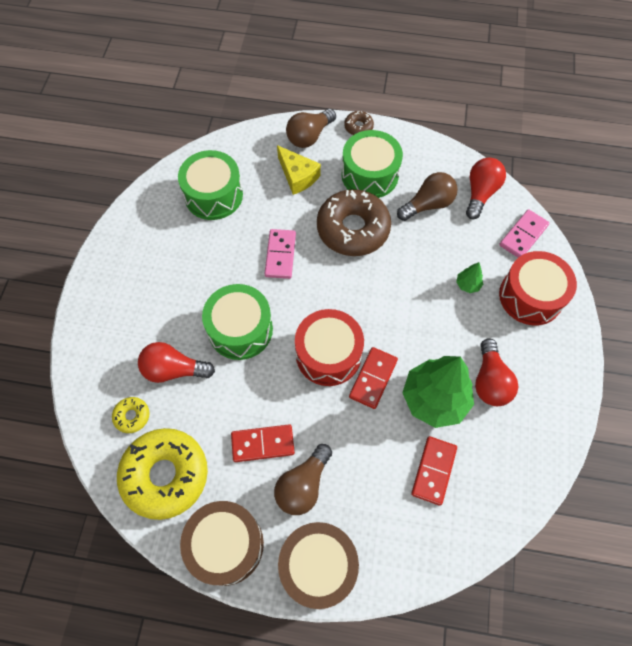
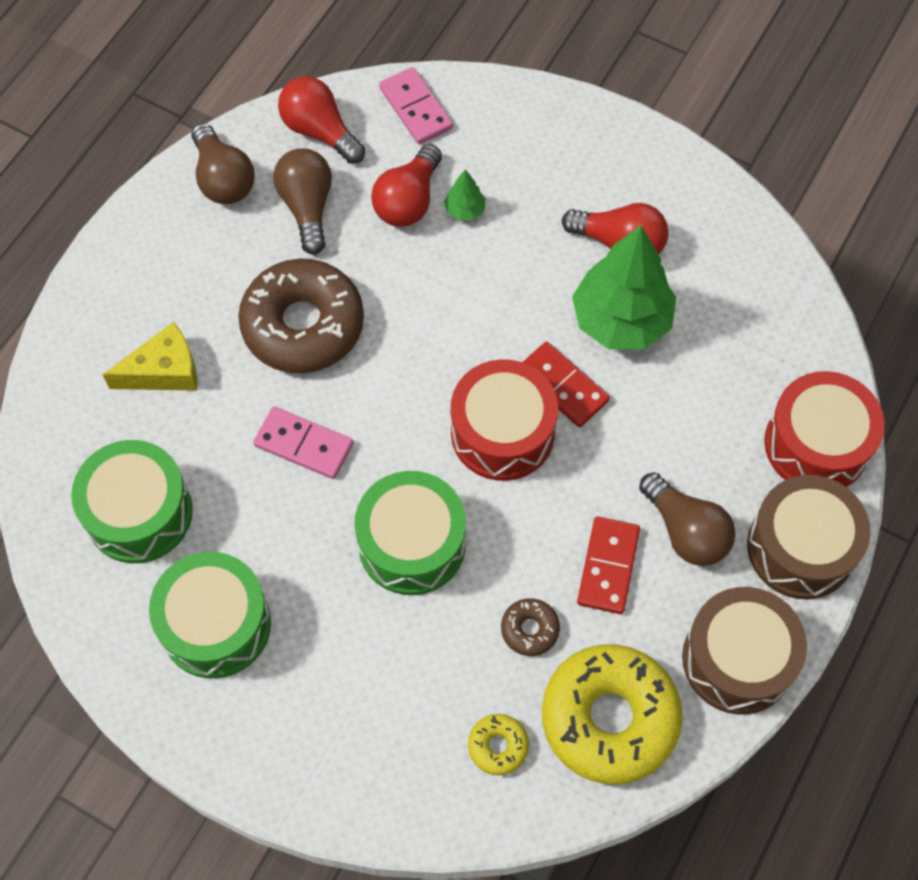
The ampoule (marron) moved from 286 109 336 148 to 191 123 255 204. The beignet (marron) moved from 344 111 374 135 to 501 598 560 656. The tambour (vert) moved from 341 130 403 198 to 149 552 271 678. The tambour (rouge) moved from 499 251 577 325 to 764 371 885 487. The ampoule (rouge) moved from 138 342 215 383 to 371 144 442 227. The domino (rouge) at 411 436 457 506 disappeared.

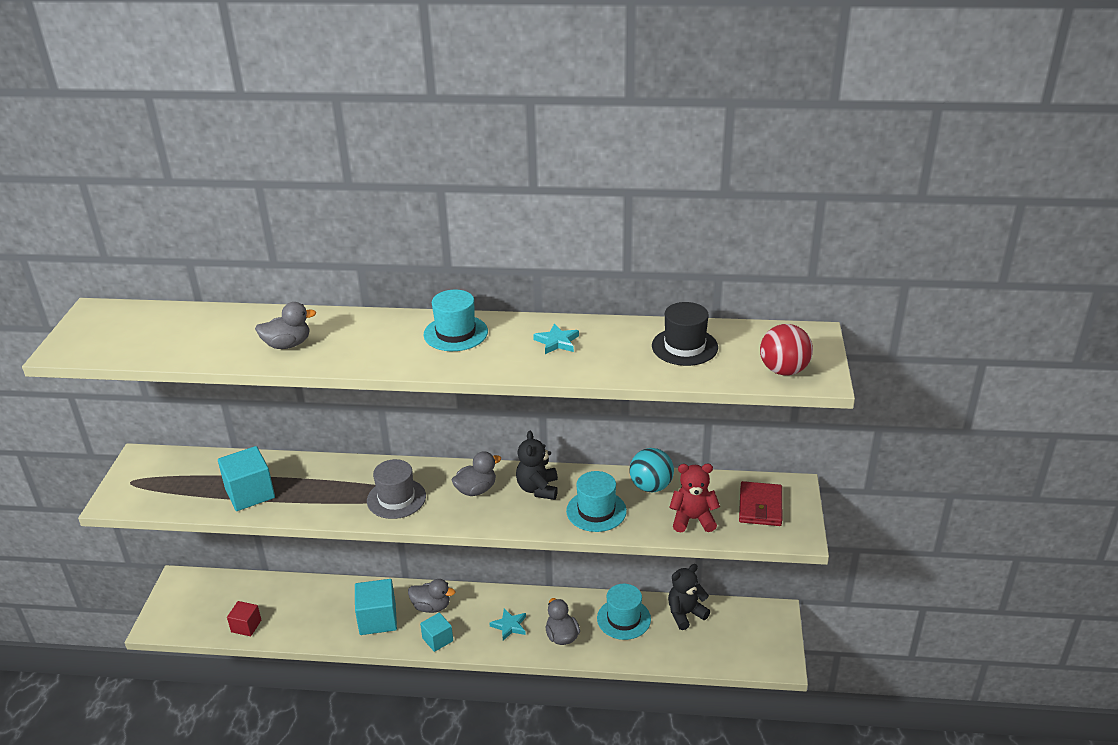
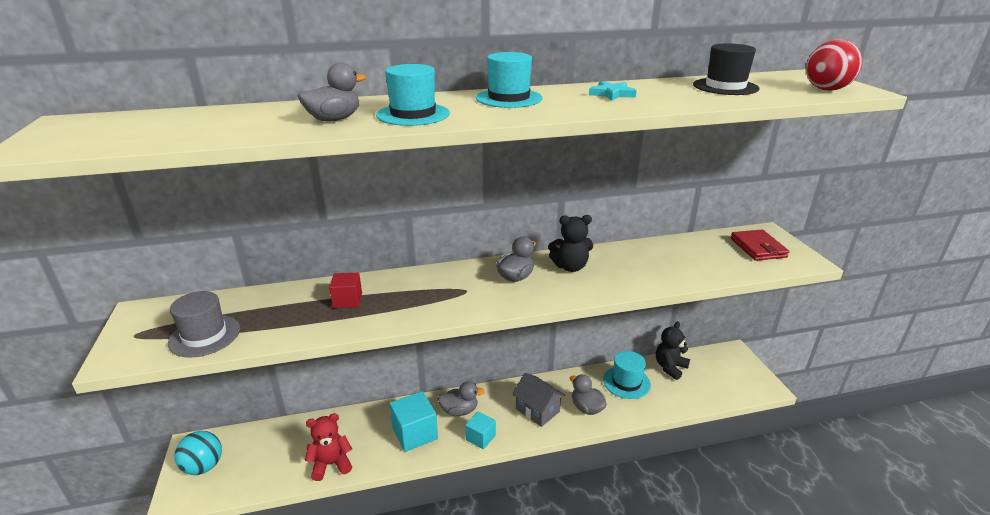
The ours en peluche (noir) at 516 431 558 500 turned 75 degrees counterclockwise. The cube (turquoise) at 218 446 275 511 disappeared. The balle (turquoise) moved from 629 448 674 492 to 175 431 222 475. The chapeau (gris) moved from 367 459 426 519 to 168 291 240 357. The ours en peluche (rouge) moved from 669 463 720 532 to 305 413 352 481. The chapeau (turquoise) moved from 566 471 627 532 to 376 64 450 126. The cube (rouge) moved from 227 601 261 636 to 329 273 362 308. The étoile (turquoise) at 489 609 526 640 was replaced by the maison (gris) at 512 373 565 427.

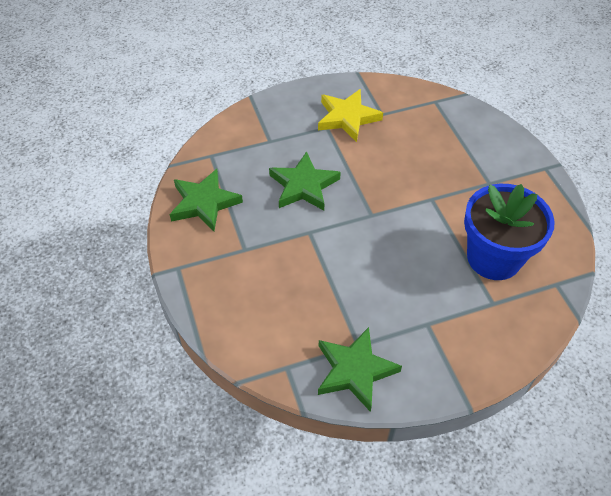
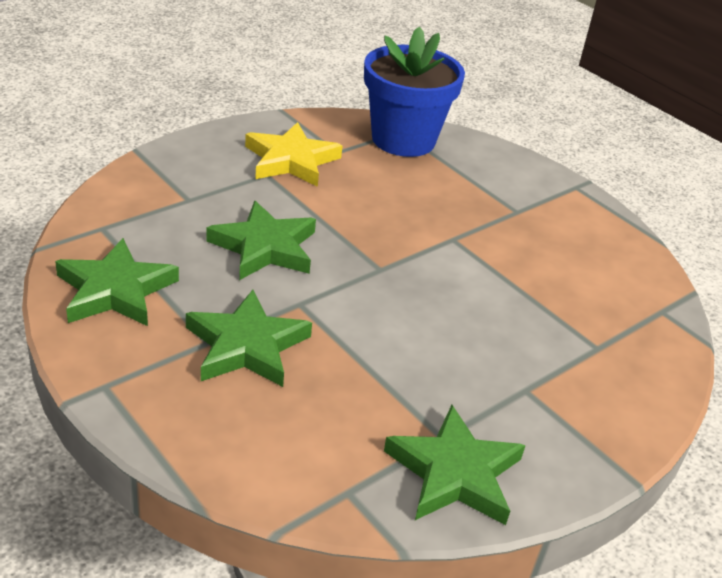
The pot de fleurs (bleu) moved from 464 184 555 280 to 364 26 465 157. The étoile (vert) at 186 290 312 387 appeared.

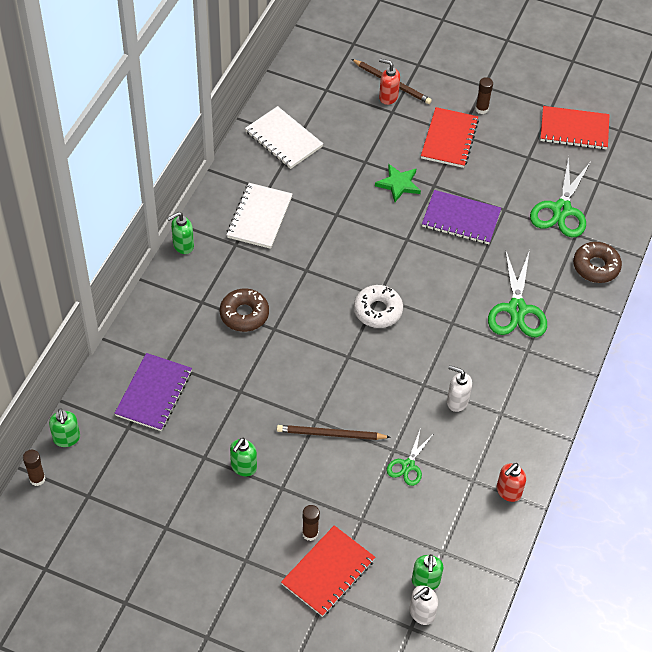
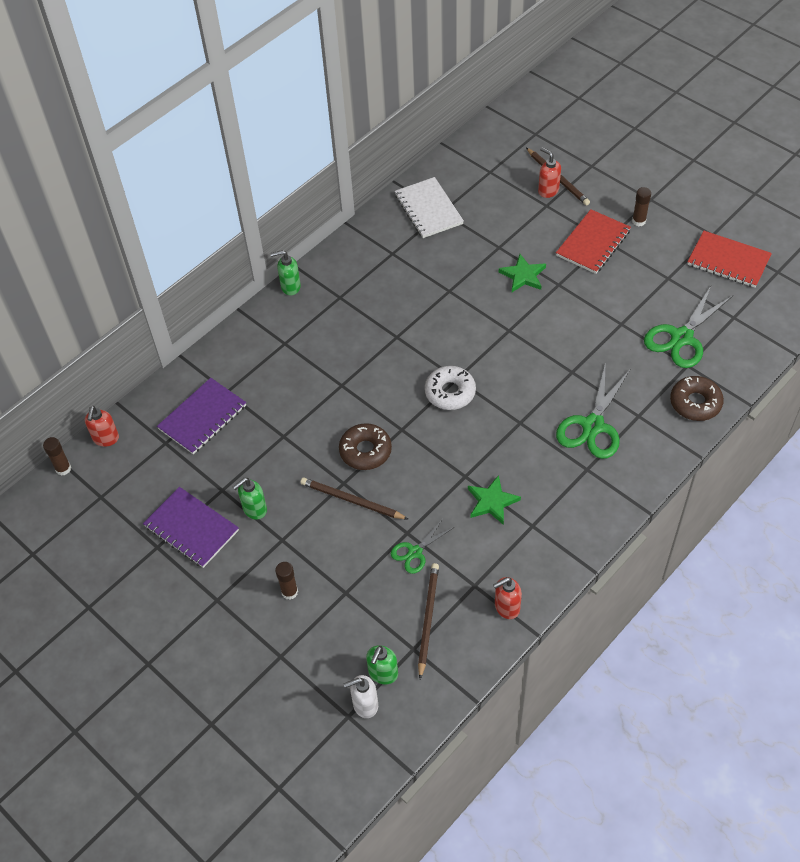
The carnet (blanc) at 226 183 292 249 disappeared. The carnet (violet) moved from 422 190 501 244 to 143 487 239 568. The beignet (marron) moved from 220 288 269 332 to 339 423 392 470. The distributeur de savon (blanc) at 447 365 472 412 was replaced by the étoile (vert) at 468 475 521 525. The distributeur de savon (vert) at 49 408 80 447 became the distributeur de savon (rouge) at 85 406 119 447. The carnet (rouge) at 281 525 375 617 disappeared. The crayon (marron) at 418 563 439 679 appeared.

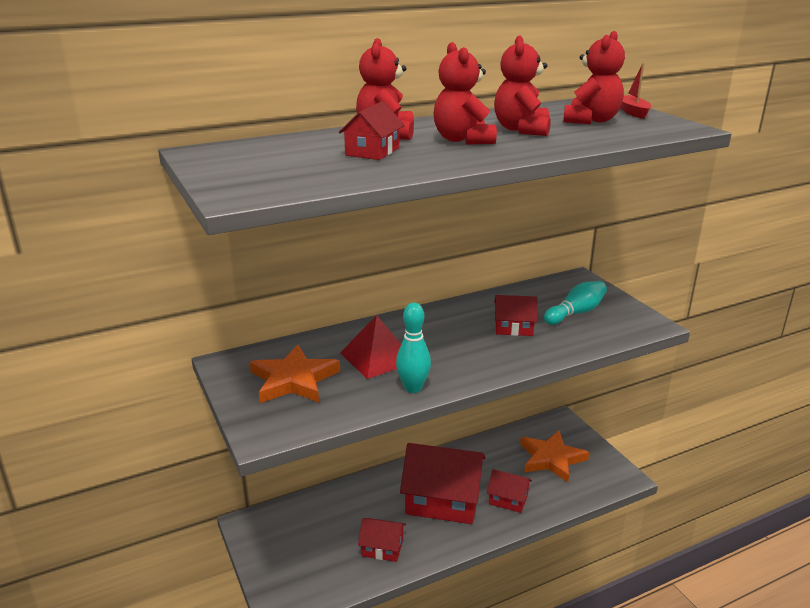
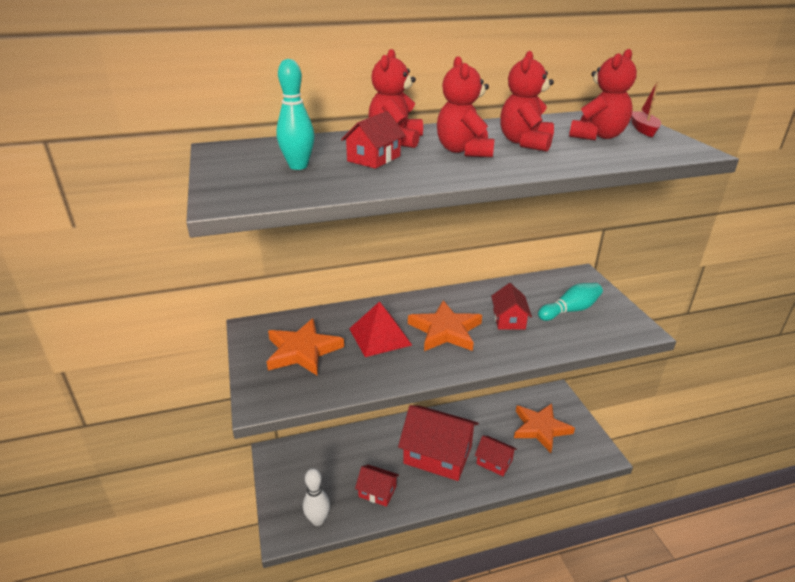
The maison (rouge) at 494 295 538 336 turned 75 degrees clockwise. The quille (turquoise) moved from 396 303 431 393 to 276 59 315 170. The étoile (orange) at 408 300 482 351 appeared. The quille (blanc) at 303 468 330 526 appeared.

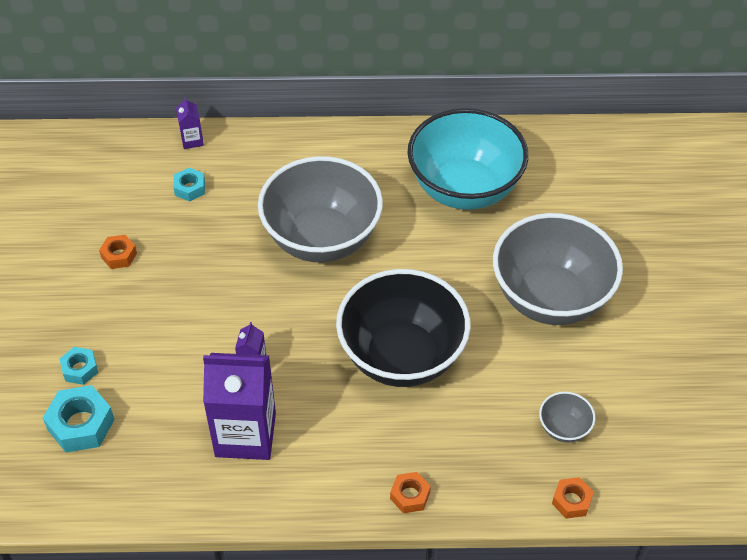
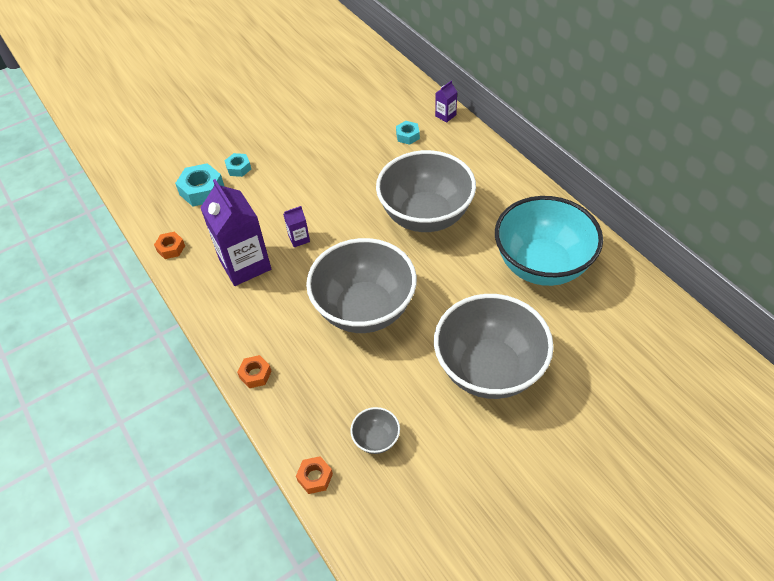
The écrou (orange) moved from 99 235 137 269 to 154 231 185 259. The bol (noir) at 336 269 471 387 became the bol (gris) at 306 238 417 333.

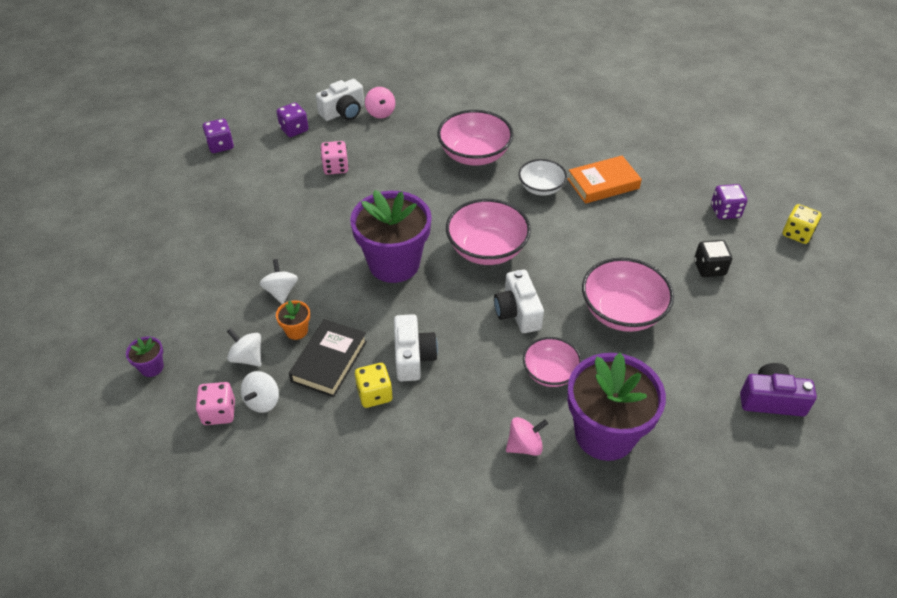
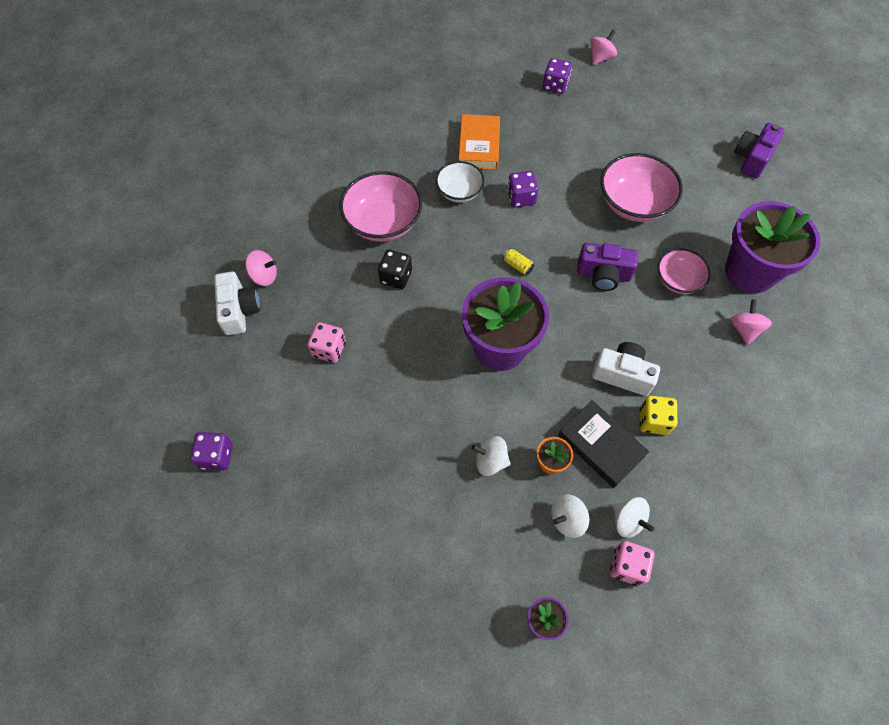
The dé (violet) moved from 277 102 308 137 to 507 171 538 207. The bol (rose) at 446 199 531 265 was replaced by the canette (jaune) at 503 248 534 275. The dé (jaune) at 783 204 821 244 was replaced by the toupie (rose) at 590 30 617 65. The dé (noir) moved from 694 240 732 277 to 378 250 412 289. The appareil photo (blanc) at 494 270 544 333 became the appareil photo (violet) at 577 243 638 291.

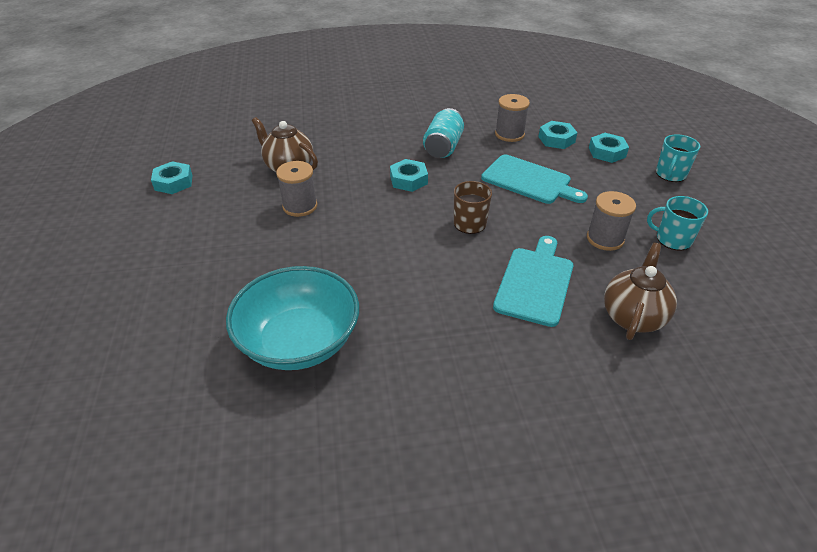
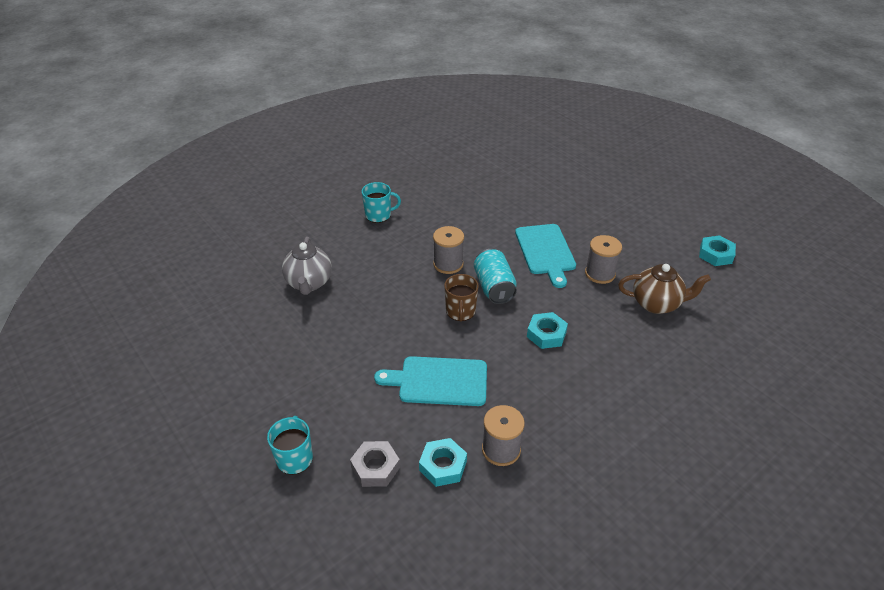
The canette (turquoise) moved from 423 108 464 158 to 474 249 517 304. The écrou (turquoise) at 589 133 629 163 became the écrou (gris) at 350 441 400 487. The bobine (gris) moved from 587 191 636 251 to 433 226 464 274. The tasse (turquoise) moved from 647 196 708 251 to 362 182 401 223. The planche à découper (turquoise) moved from 493 236 573 327 to 515 224 576 288. The théière (marron) at 604 243 677 340 became the théière (gris) at 282 237 332 295. The bol (turquoise) at 226 266 359 370 disappeared.

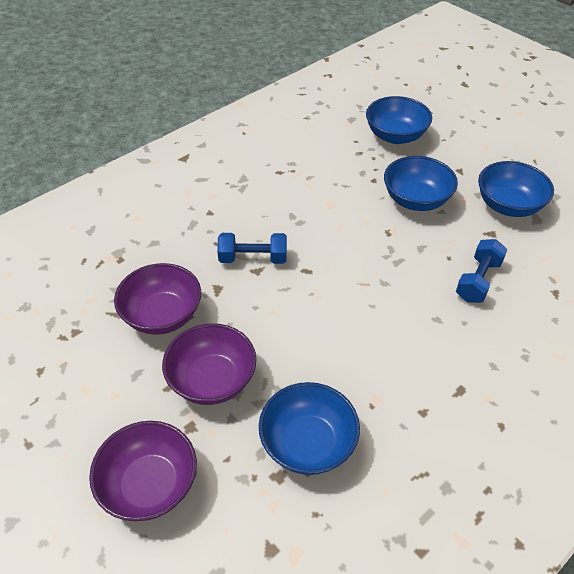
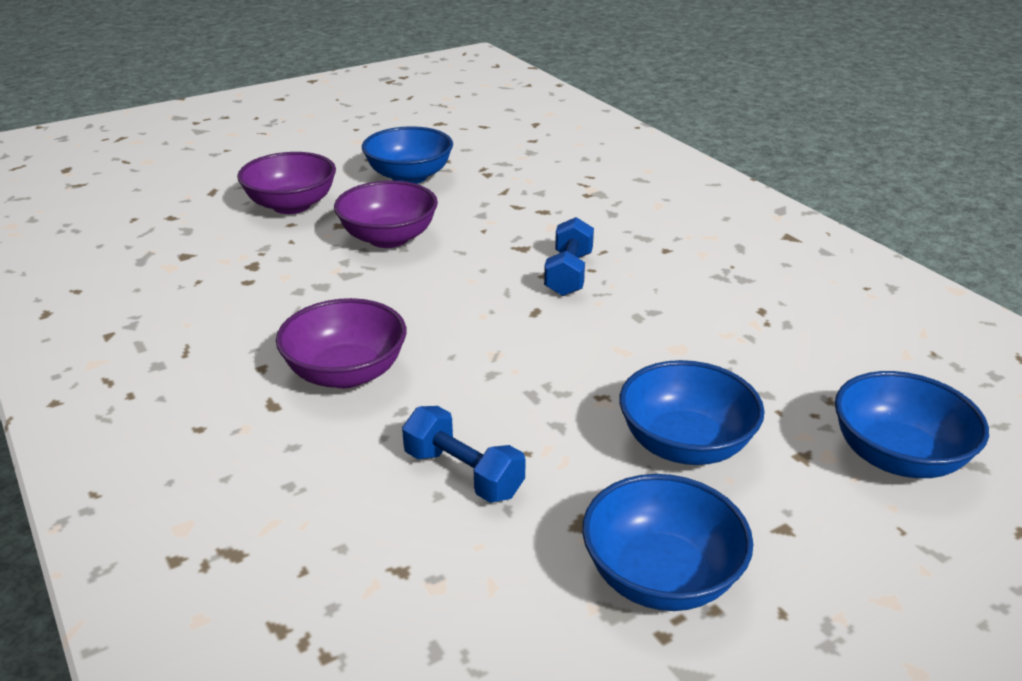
The bol (violet) moved from 114 263 201 335 to 276 298 406 389. The bol (bleu) moved from 259 382 360 475 to 362 126 453 184.

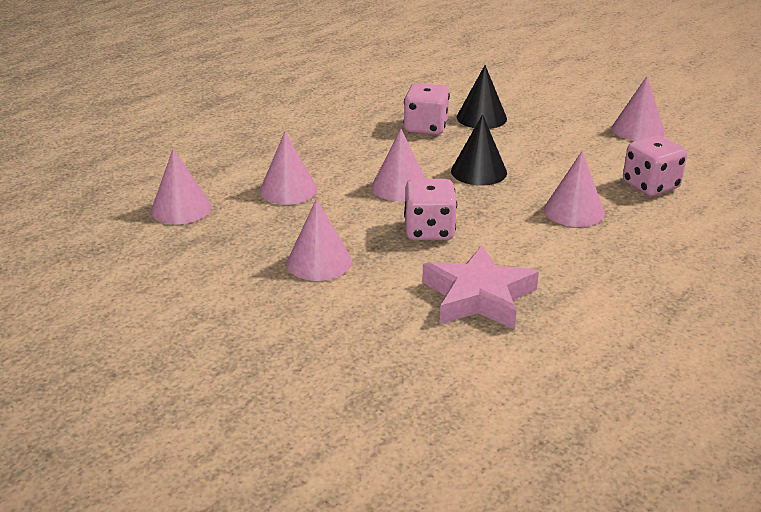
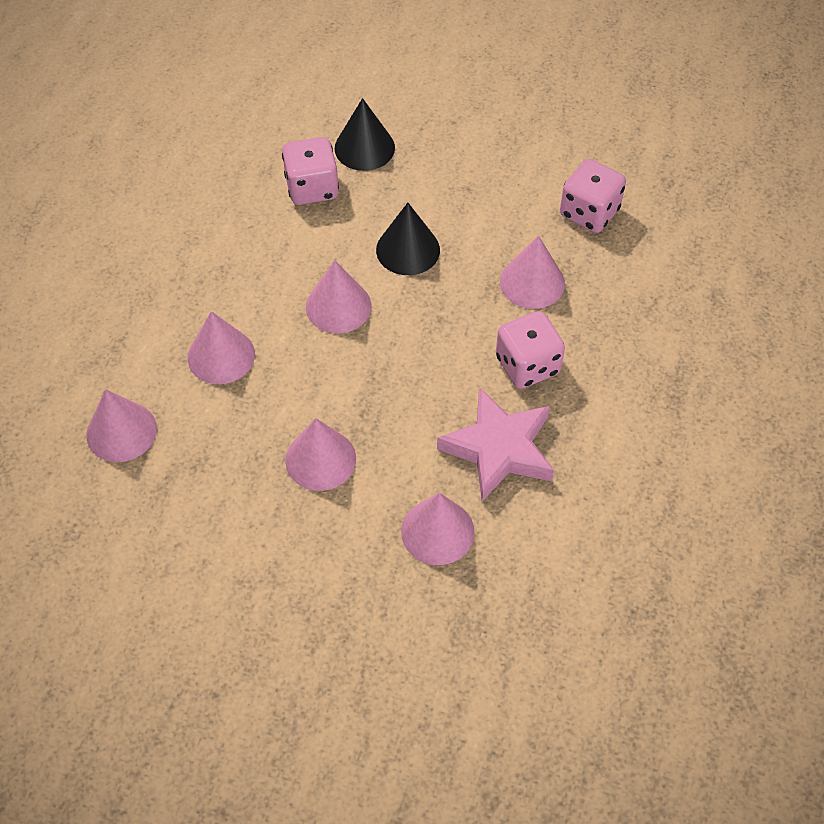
The cône (rose) moved from 612 76 665 141 to 401 493 475 565. The dé (rose) moved from 404 179 457 240 to 496 311 565 389.

